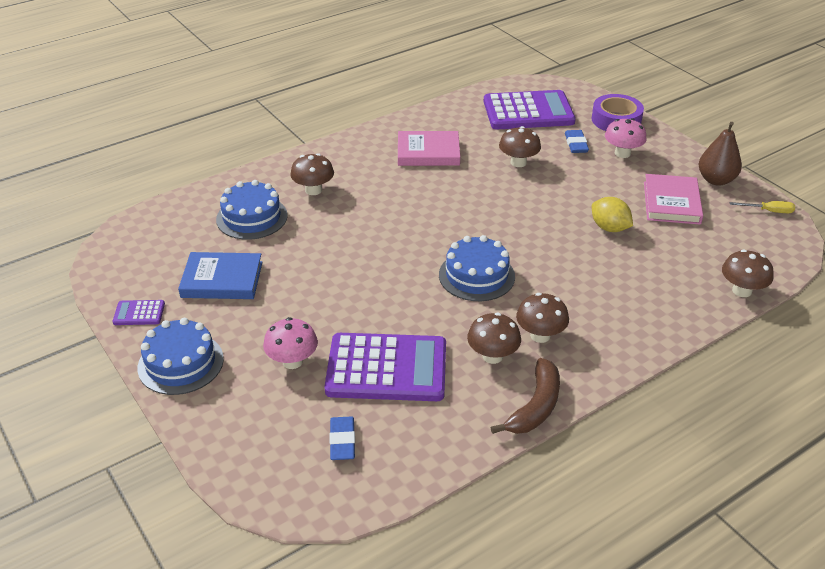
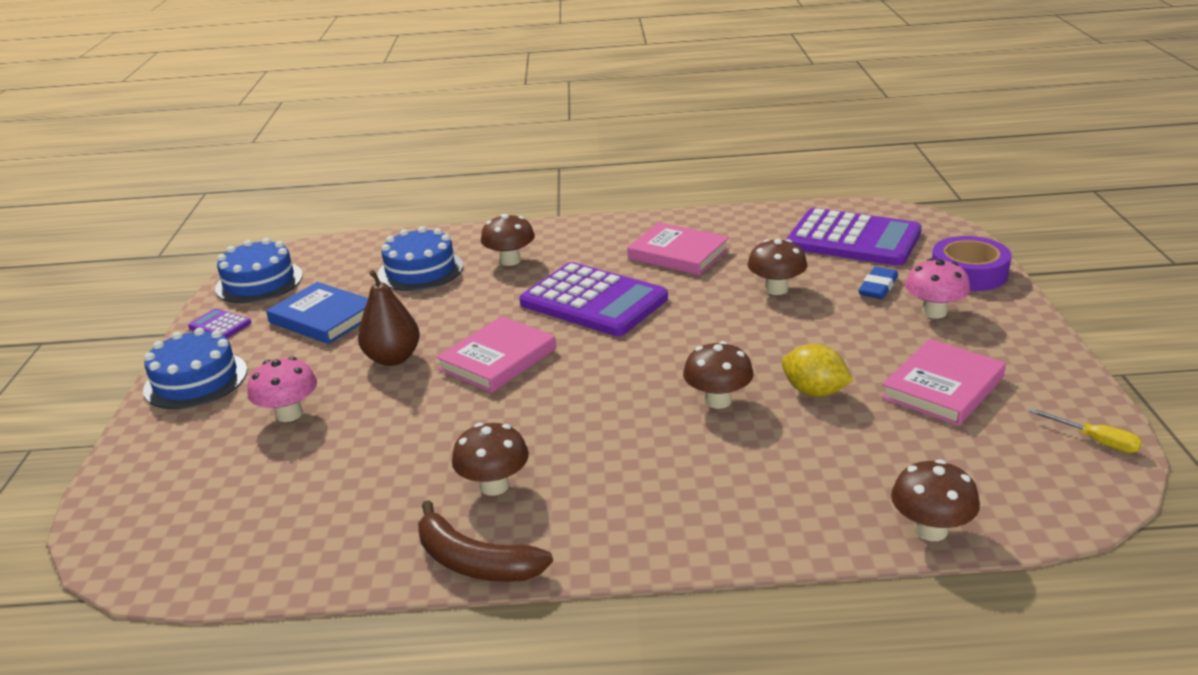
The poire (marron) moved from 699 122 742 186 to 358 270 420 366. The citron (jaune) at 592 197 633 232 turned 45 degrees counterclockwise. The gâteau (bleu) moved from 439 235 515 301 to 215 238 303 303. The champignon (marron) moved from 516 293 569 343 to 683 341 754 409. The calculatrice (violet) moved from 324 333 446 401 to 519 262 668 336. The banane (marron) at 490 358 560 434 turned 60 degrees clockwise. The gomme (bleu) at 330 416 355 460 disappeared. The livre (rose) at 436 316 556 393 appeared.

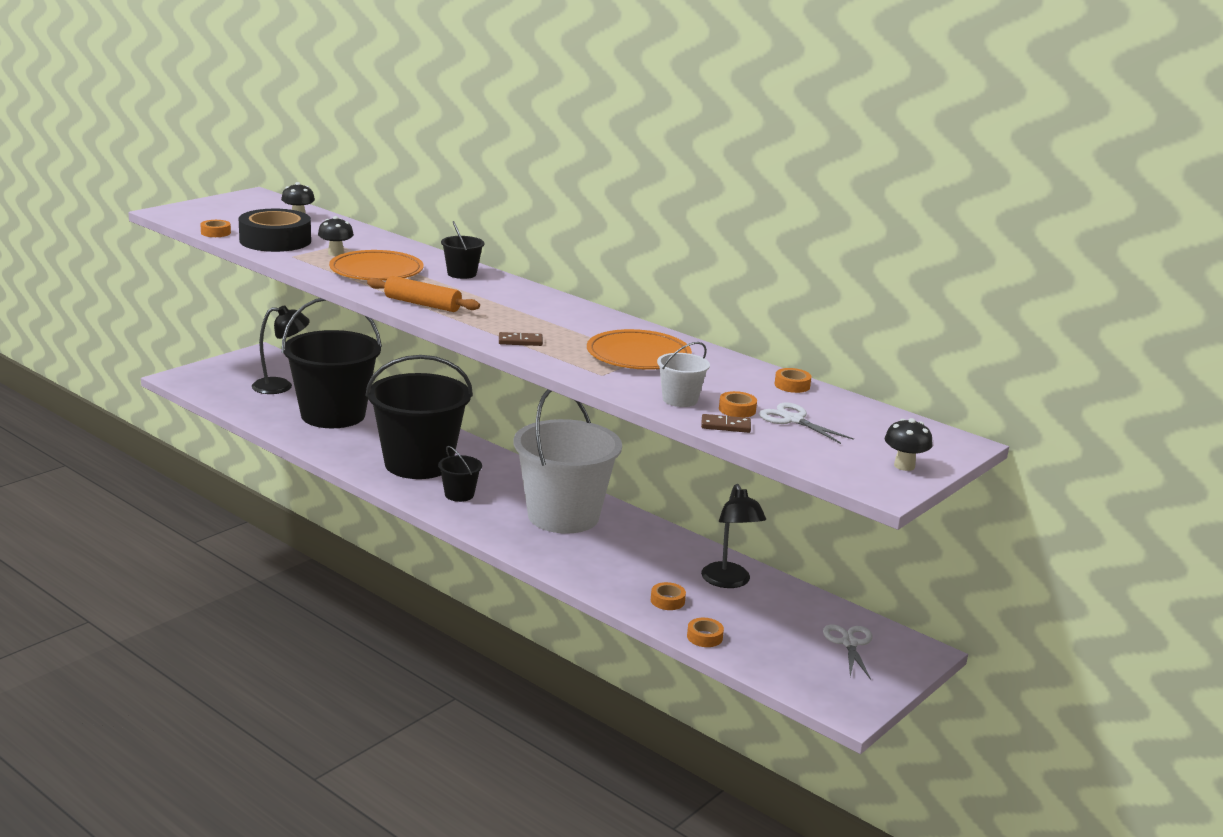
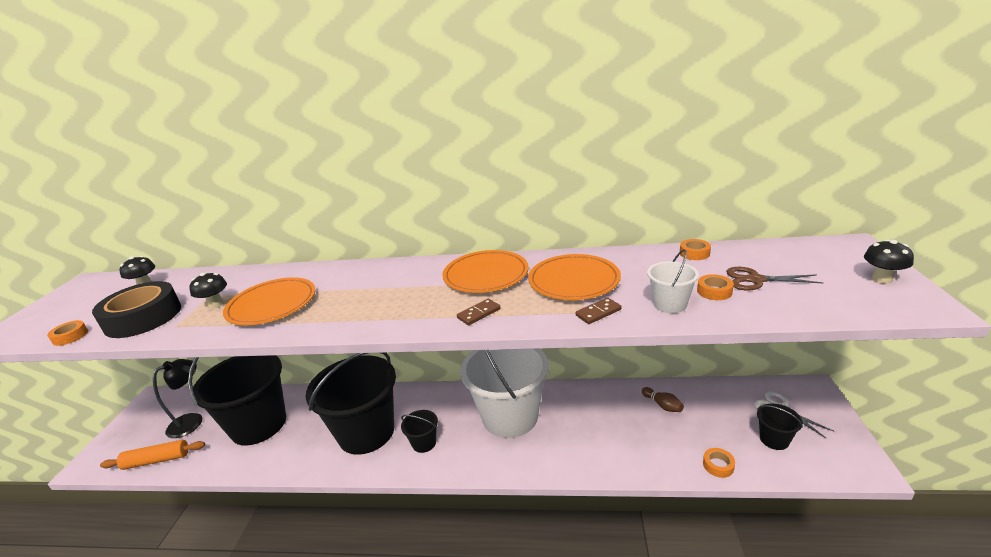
The seau (noir) moved from 441 221 485 279 to 757 403 803 450. The rouleau à pâtisserie (orange) moved from 367 276 480 312 to 100 440 205 470. The ciseaux (blanc) at 759 402 854 444 became the ciseaux (marron) at 726 267 823 291. The domino (marron) moved from 701 414 751 433 to 576 298 622 324. The lampe (noir) at 701 484 766 588 was replaced by the quille (marron) at 642 387 684 412. The ruban adhésif (orange) at 651 582 686 610 disappeared. The assiette (orange) at 443 250 529 293 appeared.

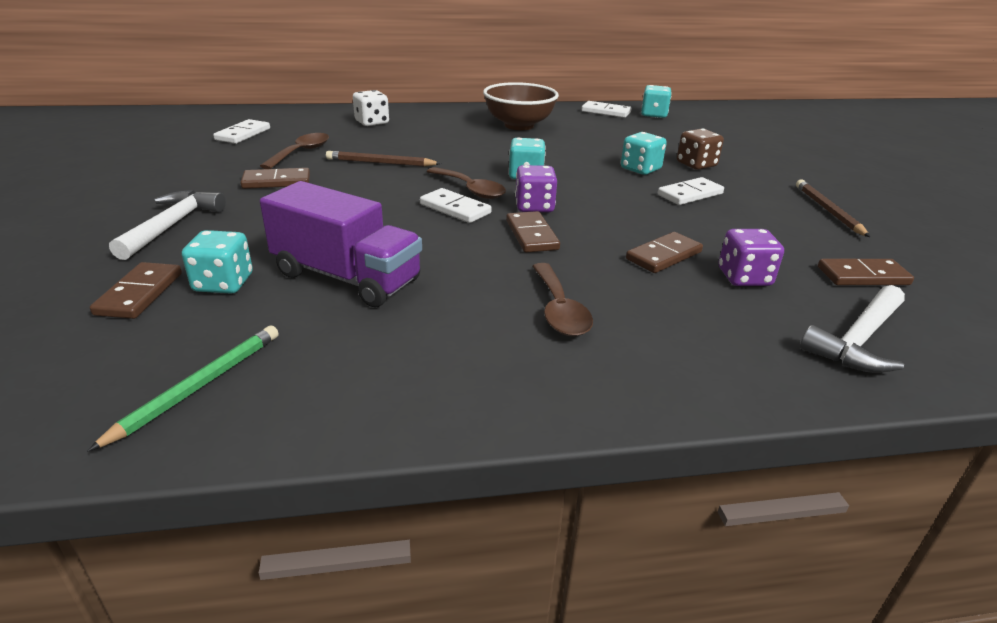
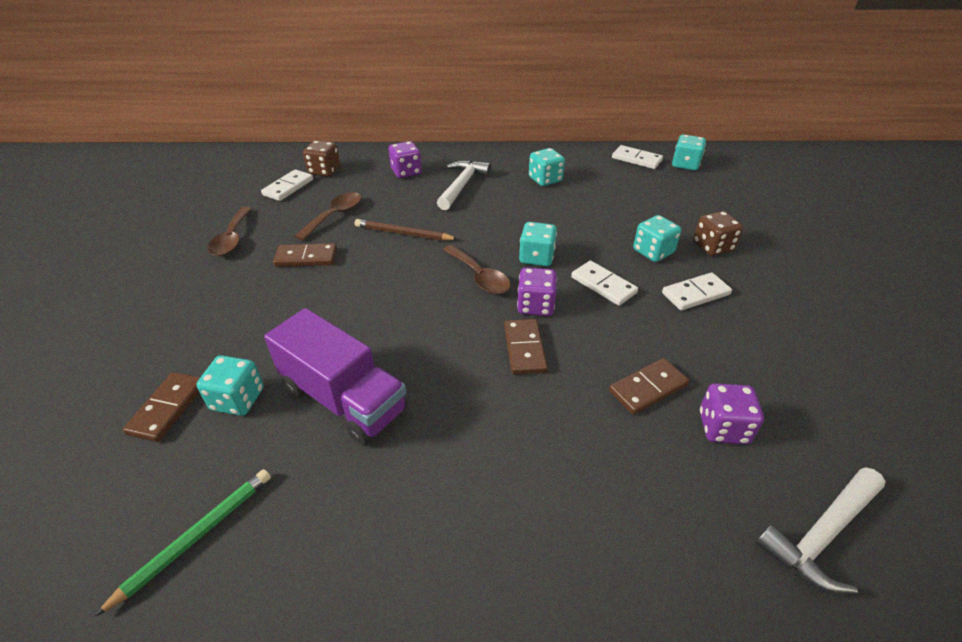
The bol (marron) at 483 82 559 130 was replaced by the dé (turquoise) at 529 148 565 186. The dé (blanc) at 353 90 389 126 became the dé (violet) at 389 141 422 178. The crayon (marron) at 796 179 870 237 disappeared. The domino (blanc) moved from 420 188 492 223 to 571 261 638 306. The marteau (blanc) moved from 109 190 226 260 to 437 160 491 210. The domino (marron) at 818 259 914 285 disappeared. The cuillère (marron) moved from 532 263 593 336 to 208 207 252 256. The dé (marron) at 303 141 340 177 appeared.

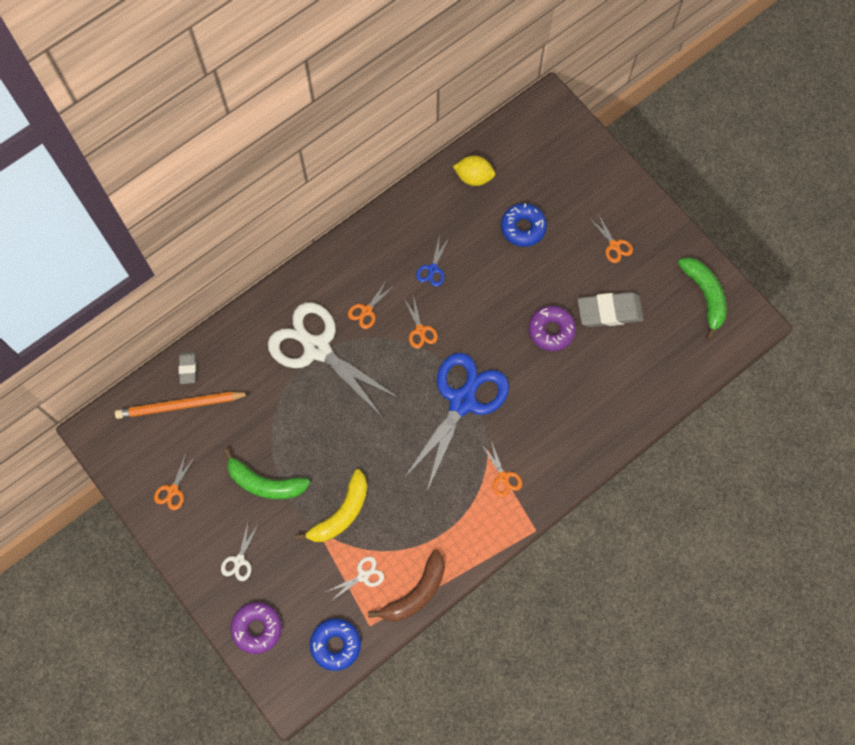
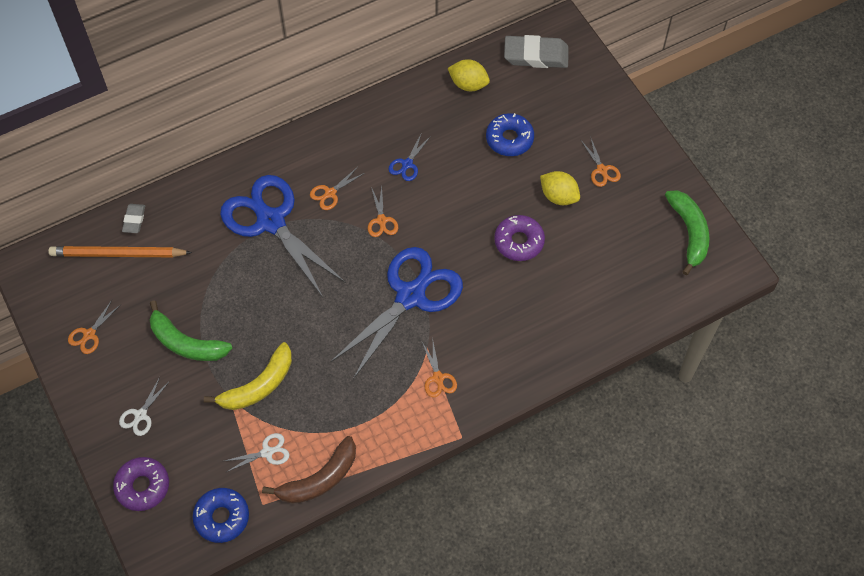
The gomme (gris) moved from 577 292 644 327 to 504 35 569 68. The ciseaux (blanc) at 268 302 400 418 became the ciseaux (bleu) at 220 175 346 297. The citron (jaune) at 540 171 580 205 appeared.

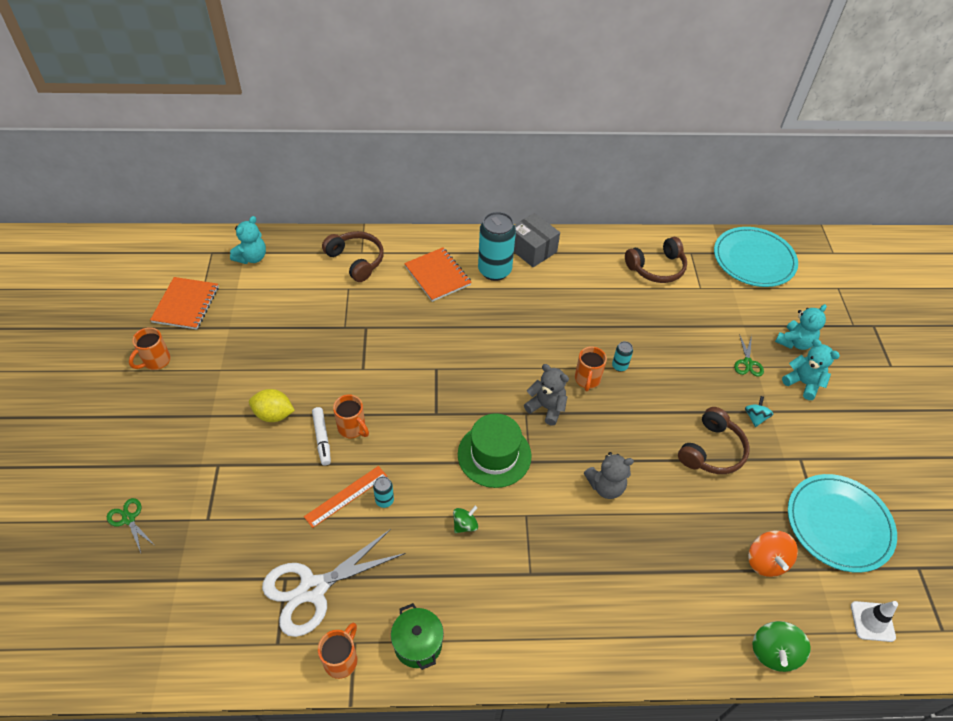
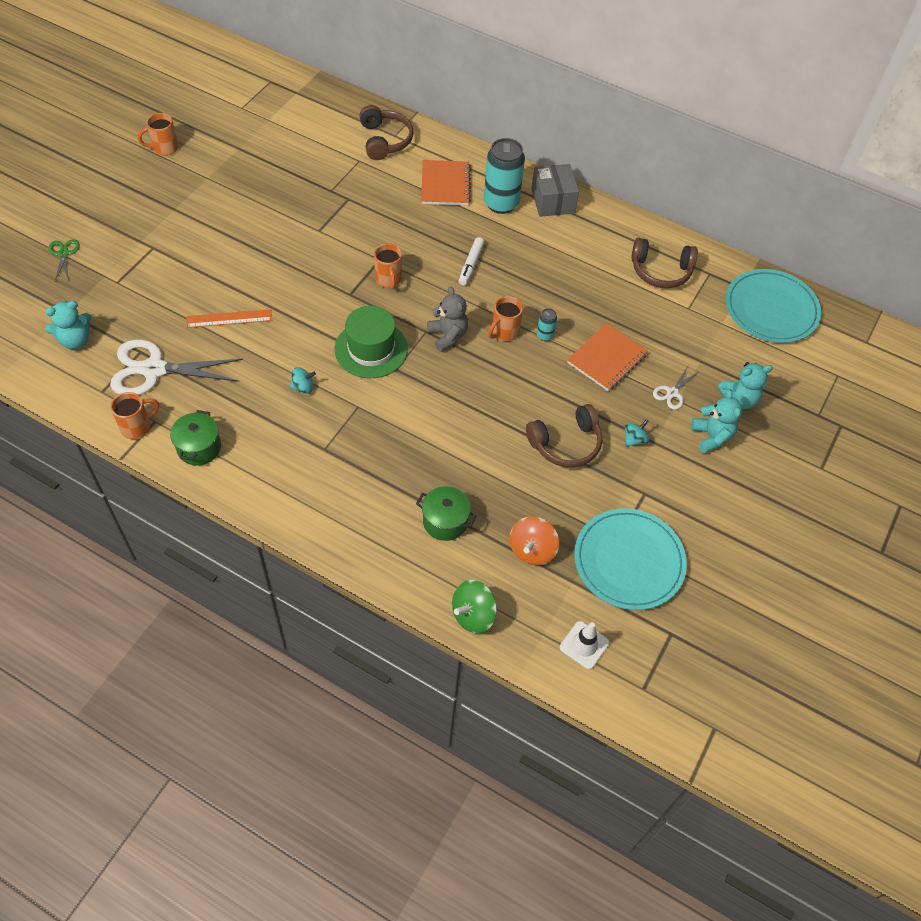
The ours en peluche (turquoise) moved from 230 216 266 264 to 45 301 92 349. The carnet (orange) moved from 150 277 219 330 to 567 323 648 391. The ciseaux (vert) at 734 334 764 377 became the ciseaux (blanc) at 653 366 700 410. The citron (jaune) at 249 389 295 422 disappeared. The tasse (orange) moved from 333 394 369 438 to 374 243 402 289. The feutre (blanc) moved from 312 407 331 465 to 459 237 484 286. The ours en peluche (gris) at 584 452 634 499 disappeared. The canette (turquoise) at 373 476 394 508 disappeared. The toupie (vert) at 453 506 478 533 became the toupie (turquoise) at 290 367 316 394. The marmite (vert) at 416 486 476 541 appeared.

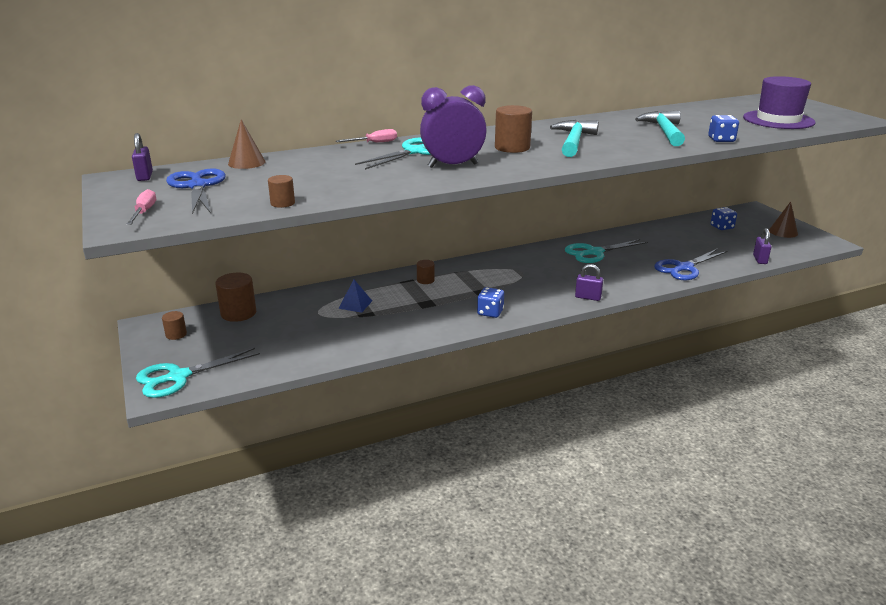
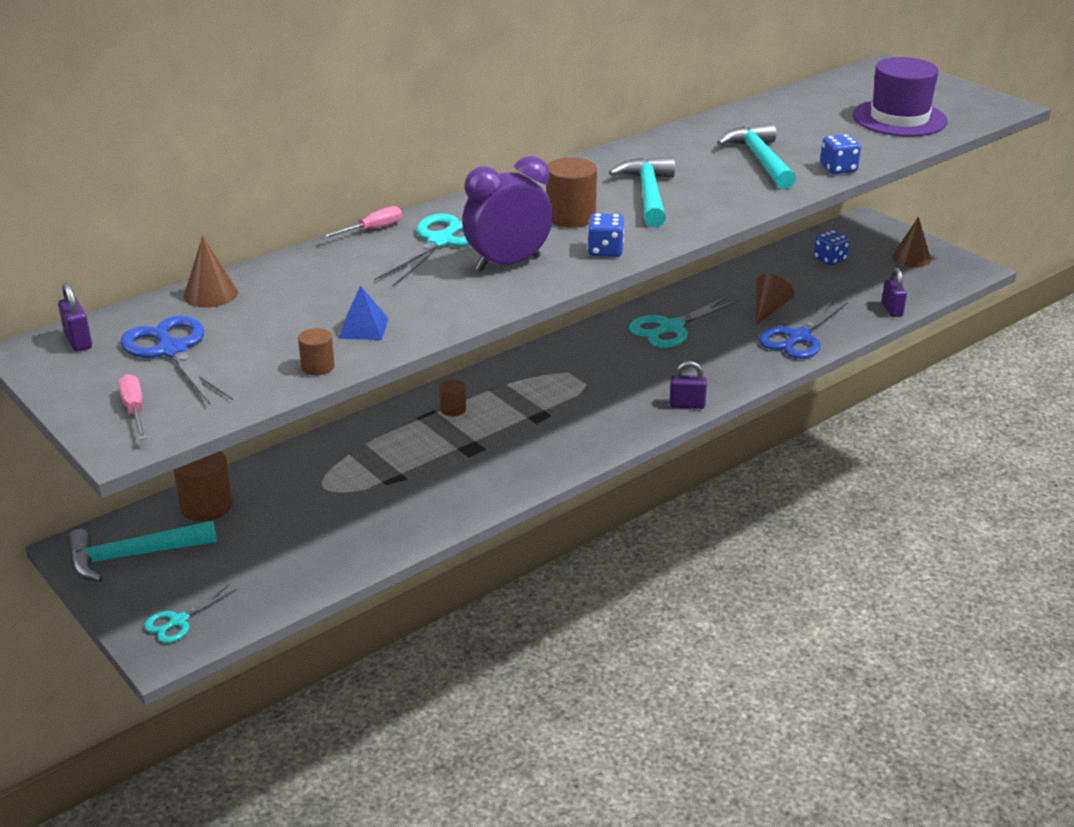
The pyramide (bleu) moved from 338 280 372 313 to 338 285 388 340. The dé (bleu) moved from 477 287 504 318 to 587 213 624 257. The cylindre (marron) at 162 311 187 340 was replaced by the marteau (turquoise) at 67 520 217 582. The ciseaux (turquoise) at 136 348 260 398 changed to 0.58 times the size. The cône (marron) at 756 274 794 324 appeared.

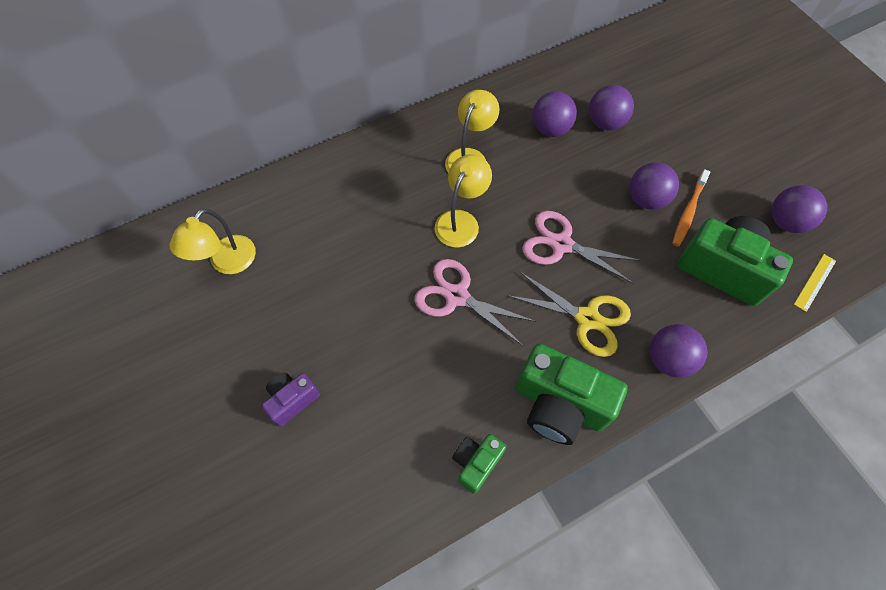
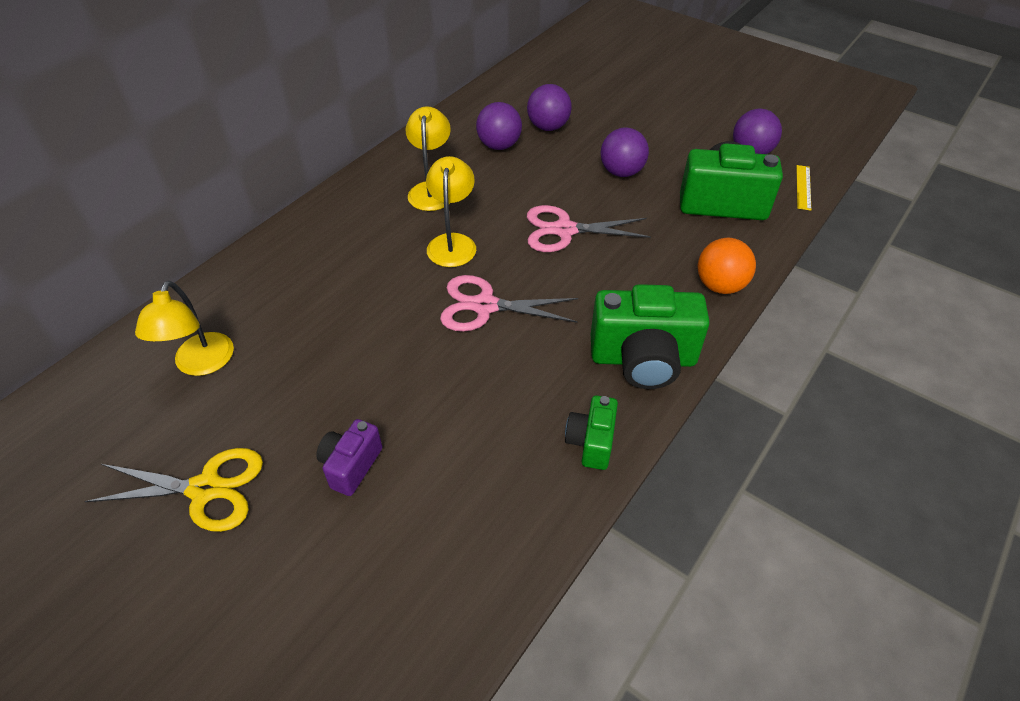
The brosse à dents (orange) at 672 169 710 246 disappeared. The ciseaux (jaune) moved from 507 271 631 357 to 84 448 263 532. The balle (violet) at 650 324 708 378 became the balle (orange) at 697 238 756 294.

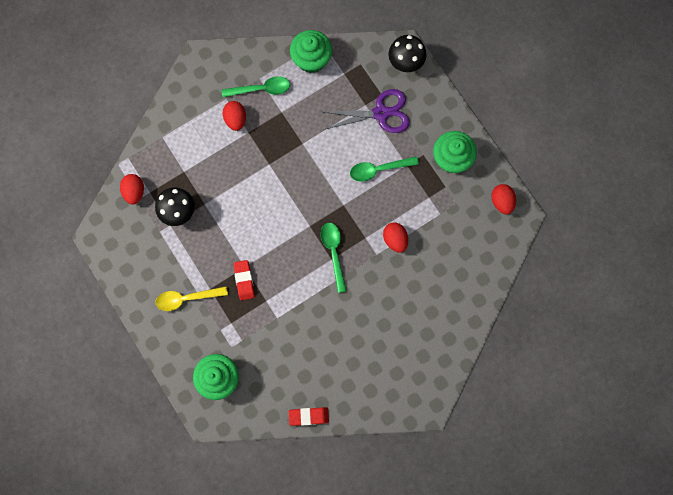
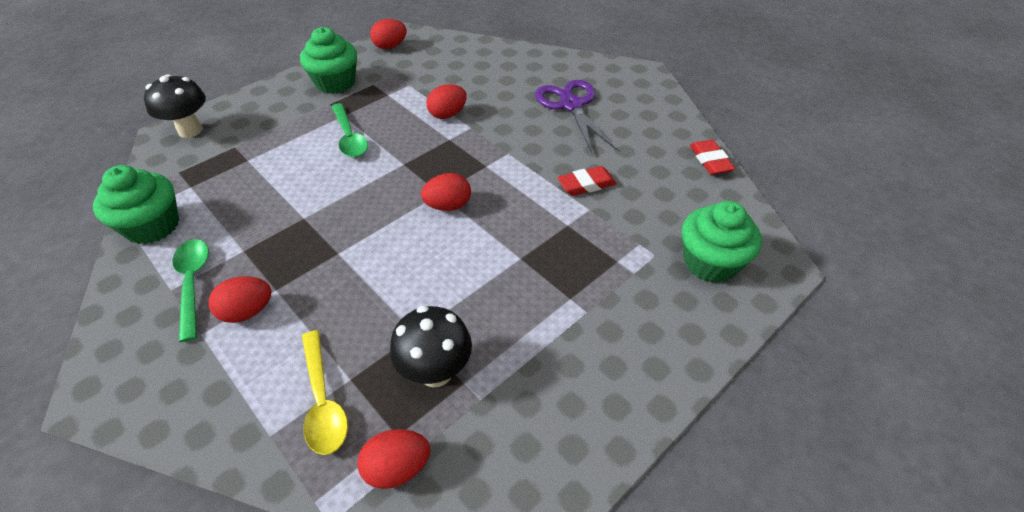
The ciseaux (violet) moved from 323 89 410 133 to 535 80 617 153. The cuillère (vert) at 321 223 347 293 disappeared. The gomme (rouge) moved from 233 260 255 301 to 557 166 617 196. The cuillère (jaune) moved from 155 286 228 311 to 302 330 348 455. The œuf (rouge) at 421 173 471 211 appeared.

